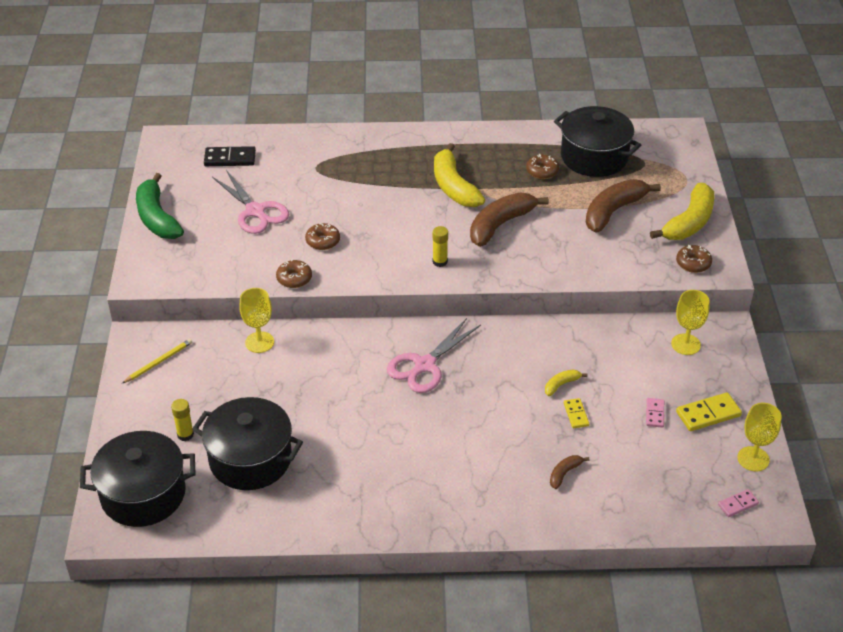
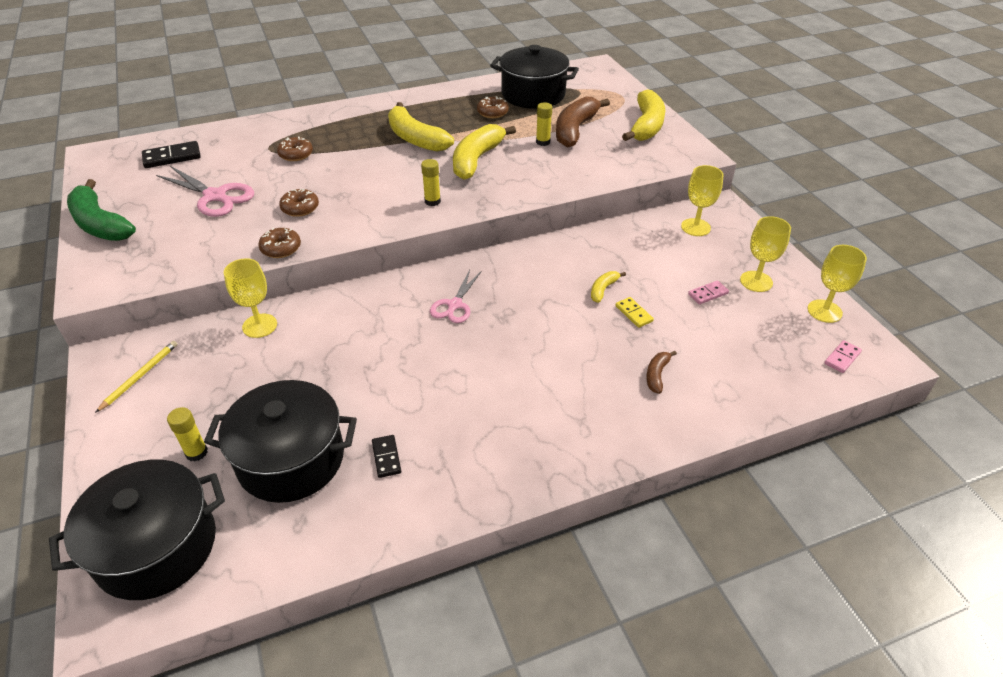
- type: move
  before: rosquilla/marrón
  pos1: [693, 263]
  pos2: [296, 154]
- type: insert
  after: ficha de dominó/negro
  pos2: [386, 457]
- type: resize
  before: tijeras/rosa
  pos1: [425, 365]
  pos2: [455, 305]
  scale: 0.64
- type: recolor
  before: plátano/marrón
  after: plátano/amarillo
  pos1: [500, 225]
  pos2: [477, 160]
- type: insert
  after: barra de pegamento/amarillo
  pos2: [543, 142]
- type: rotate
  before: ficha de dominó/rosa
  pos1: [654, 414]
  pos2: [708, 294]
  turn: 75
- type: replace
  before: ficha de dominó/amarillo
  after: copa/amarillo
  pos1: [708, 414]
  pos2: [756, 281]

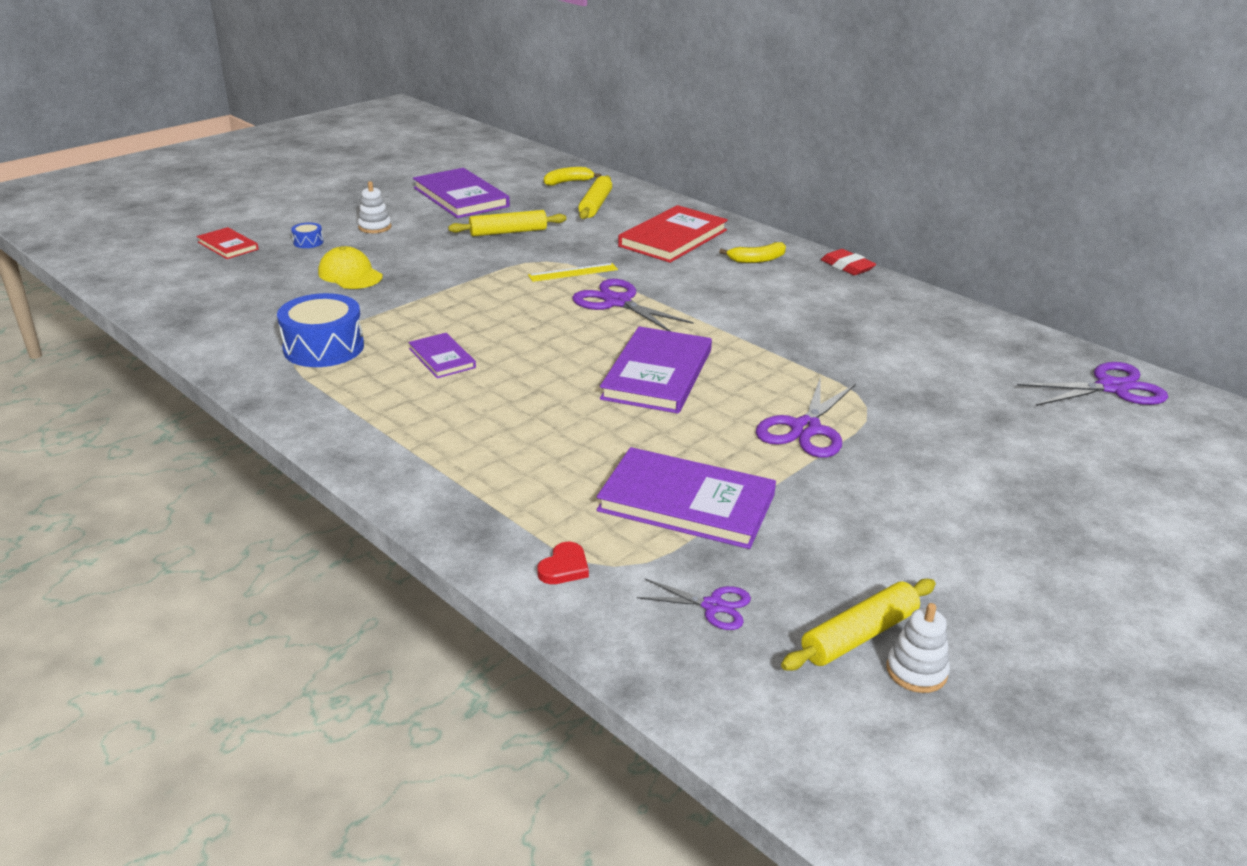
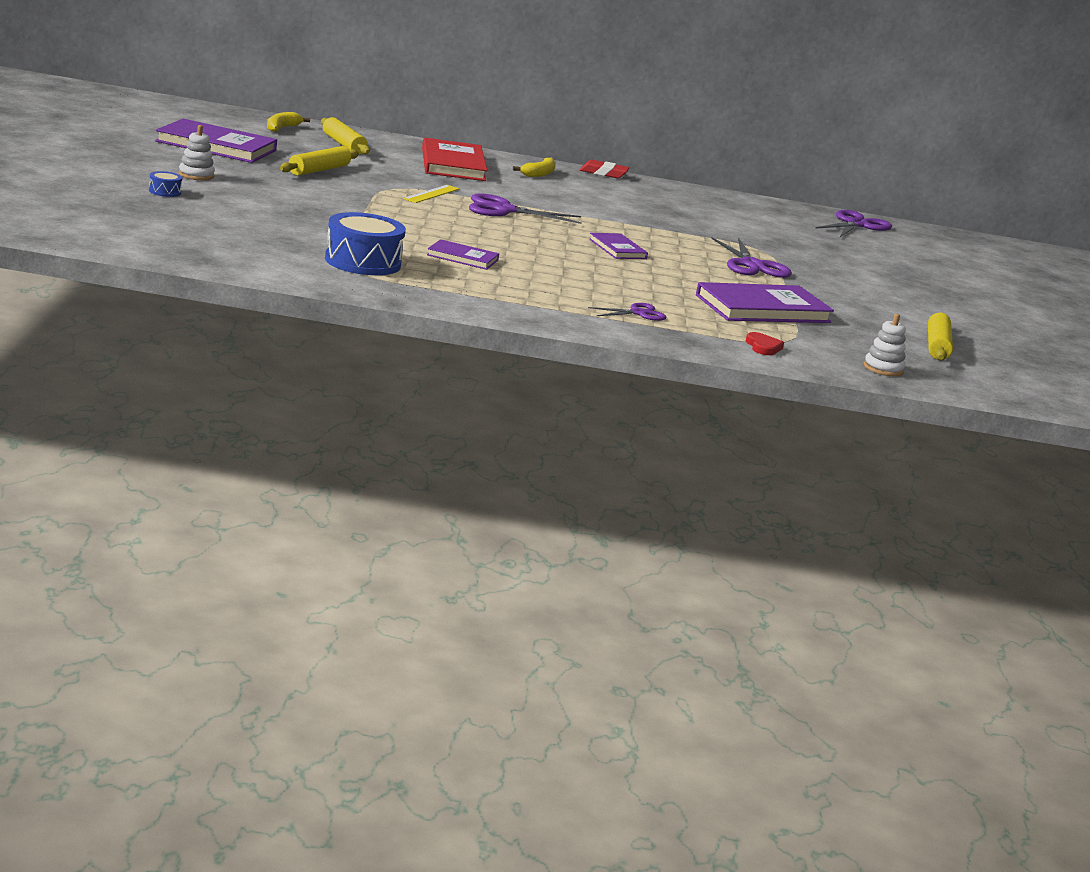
- type: move
  before: tijeras/morado
  pos1: [713, 606]
  pos2: [638, 313]
- type: resize
  before: libro/morado
  pos1: [657, 374]
  pos2: [617, 249]
  scale: 0.54
- type: move
  before: juguete apilable/blanco
  pos1: [916, 671]
  pos2: [883, 369]
- type: delete
  before: libro/rojo
  pos1: [228, 246]
- type: delete
  before: gorra/amarillo
  pos1: [350, 274]

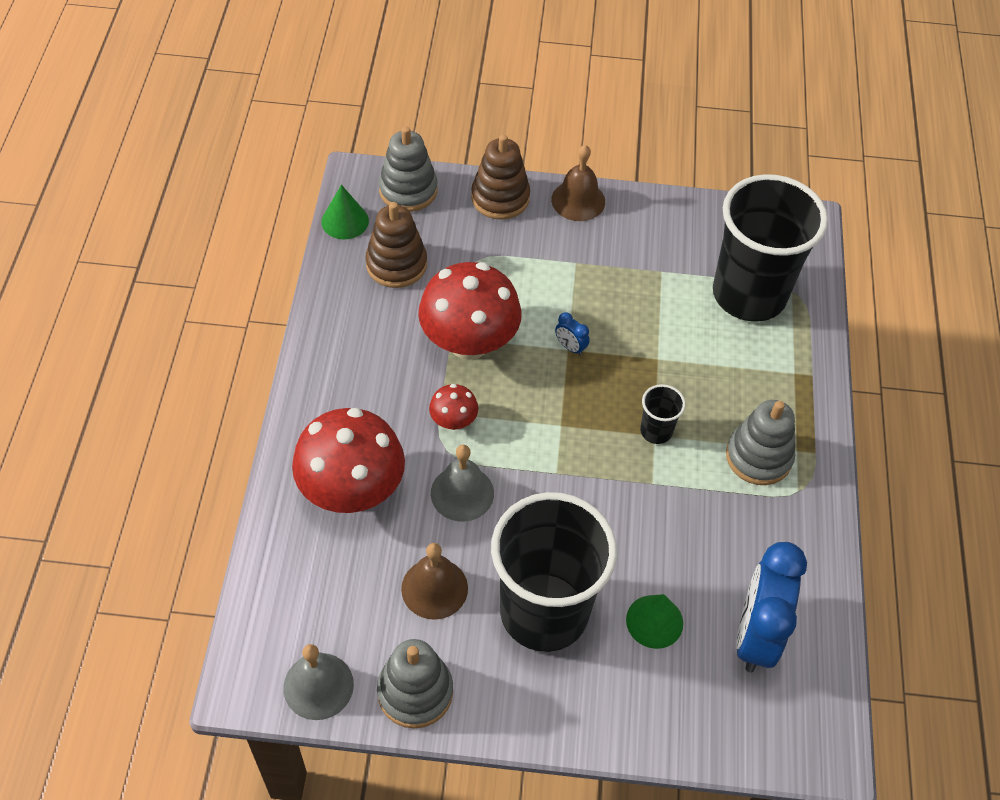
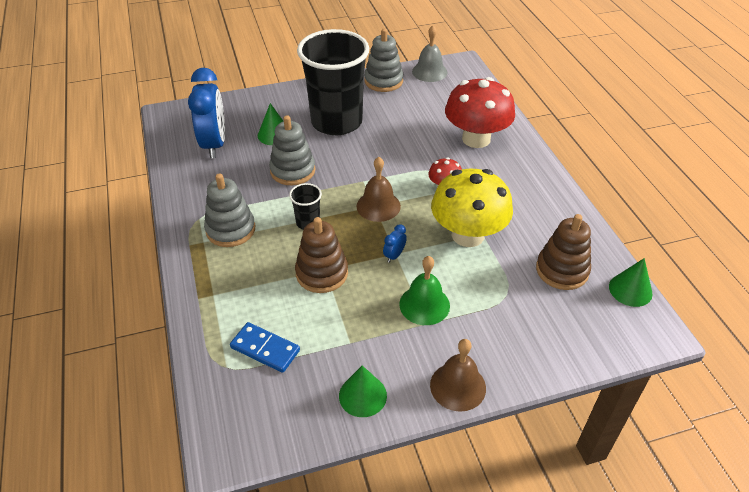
- type: replace
  before: vaso/negro
  after: ficha de dominó/azul
  pos1: [749, 294]
  pos2: [265, 349]
- type: move
  before: juguete apilable/gris
  pos1: [408, 190]
  pos2: [292, 171]
- type: move
  before: juguete apilable/marrón
  pos1: [500, 198]
  pos2: [322, 273]
- type: insert
  after: cono/verde
  pos2: [362, 395]
- type: move
  before: campana/marrón
  pos1: [434, 588]
  pos2: [378, 206]
- type: rotate
  before: despertador/azul
  pos1: [570, 347]
  pos2: [394, 255]
  turn: -75
- type: insert
  after: campana/verde
  pos2: [424, 305]
- type: recolor
  before: seta/rojo
  after: seta/amarillo
  pos1: [469, 342]
  pos2: [468, 235]
- type: delete
  before: campana/gris
  pos1: [462, 493]

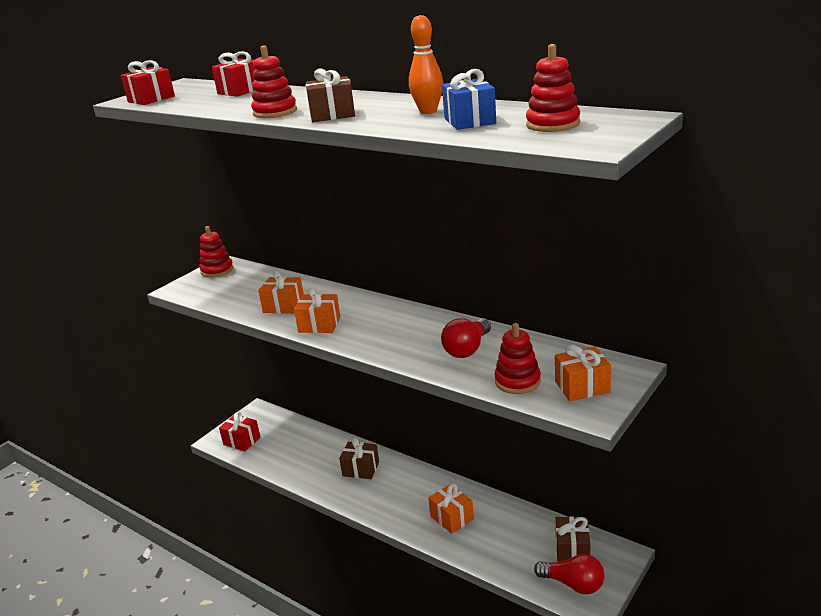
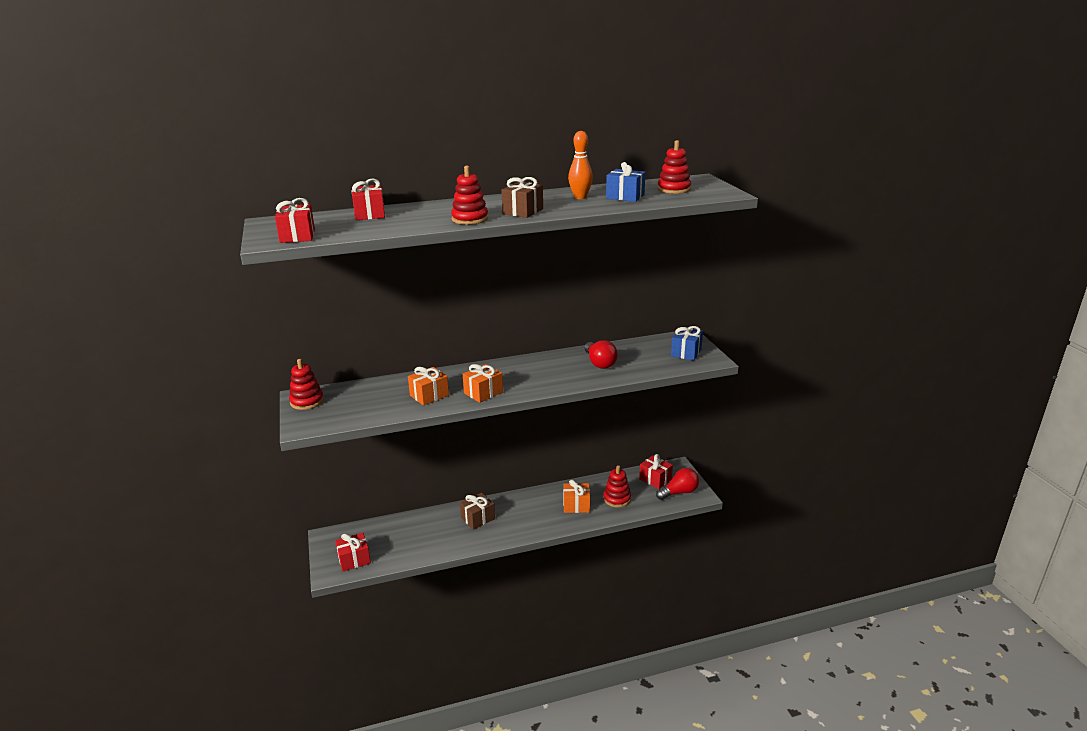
- type: move
  before: juguete apilable/rojo
  pos1: [517, 381]
  pos2: [617, 499]
- type: recolor
  before: regalo/marrón
  after: regalo/rojo
  pos1: [572, 550]
  pos2: [655, 479]
- type: recolor
  before: regalo/naranja
  after: regalo/azul
  pos1: [582, 387]
  pos2: [686, 352]

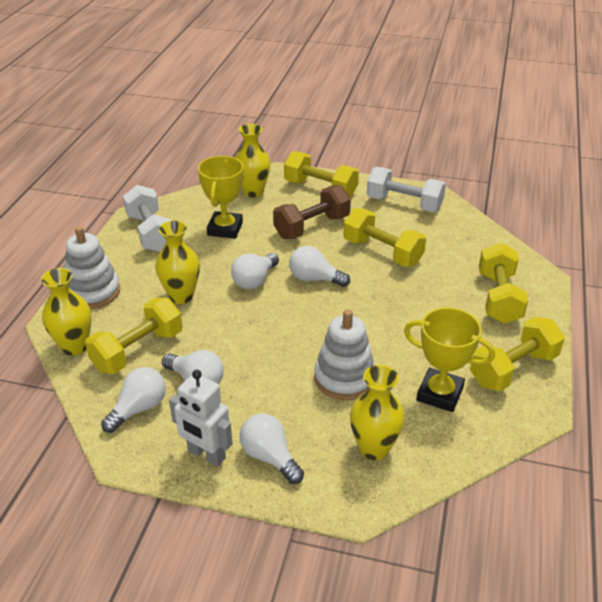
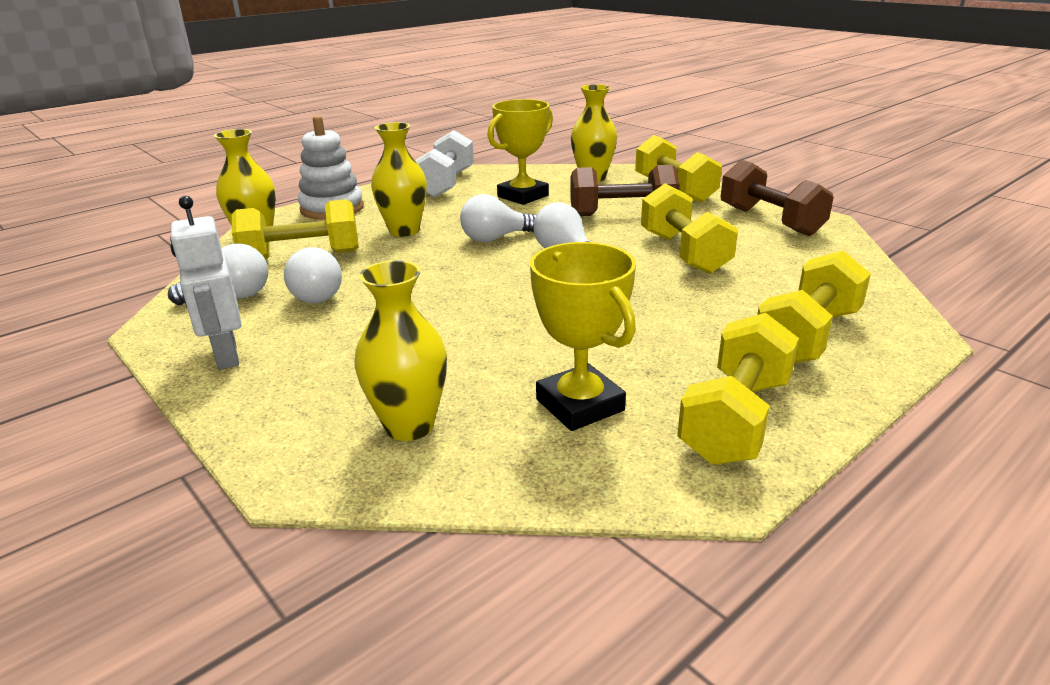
- type: rotate
  before: mancuerna/amarillo
  pos1: [513, 369]
  pos2: [735, 419]
  turn: -60
- type: recolor
  before: mancuerna/blanco
  after: mancuerna/marrón
  pos1: [404, 204]
  pos2: [770, 221]
- type: delete
  before: bombilla/blanco
  pos1: [270, 457]
- type: delete
  before: juguete apilable/blanco
  pos1: [344, 378]

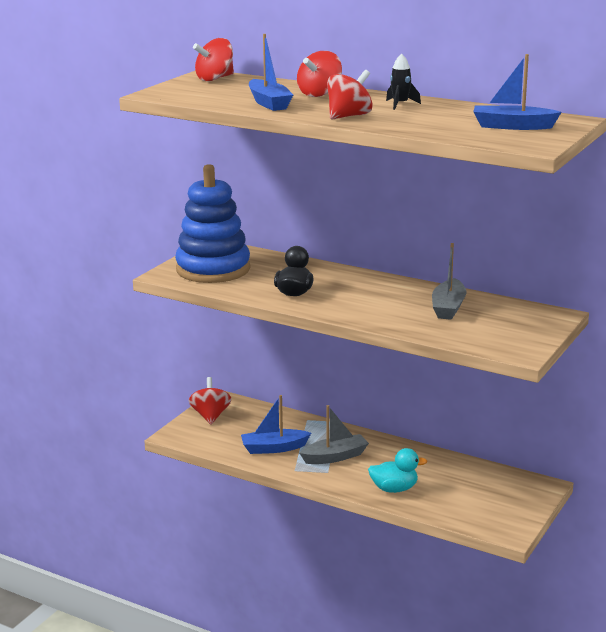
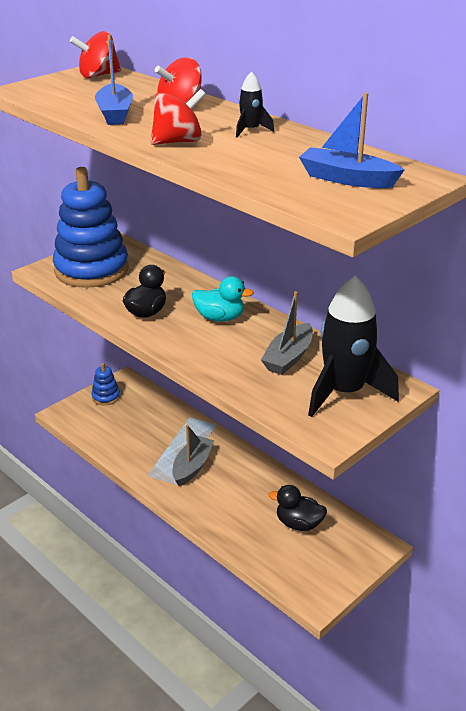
- type: replace
  before: peonza/rojo
  after: juguete apilable/azul
  pos1: [210, 416]
  pos2: [106, 397]
- type: rotate
  before: barco/gris
  pos1: [335, 457]
  pos2: [192, 466]
  turn: -60
- type: move
  before: pato/turquesa
  pos1: [394, 489]
  pos2: [220, 318]
- type: insert
  after: pato/negro
  pos2: [298, 524]
- type: insert
  after: cohete/negro
  pos2: [344, 392]
- type: delete
  before: barco/azul
  pos1: [274, 448]

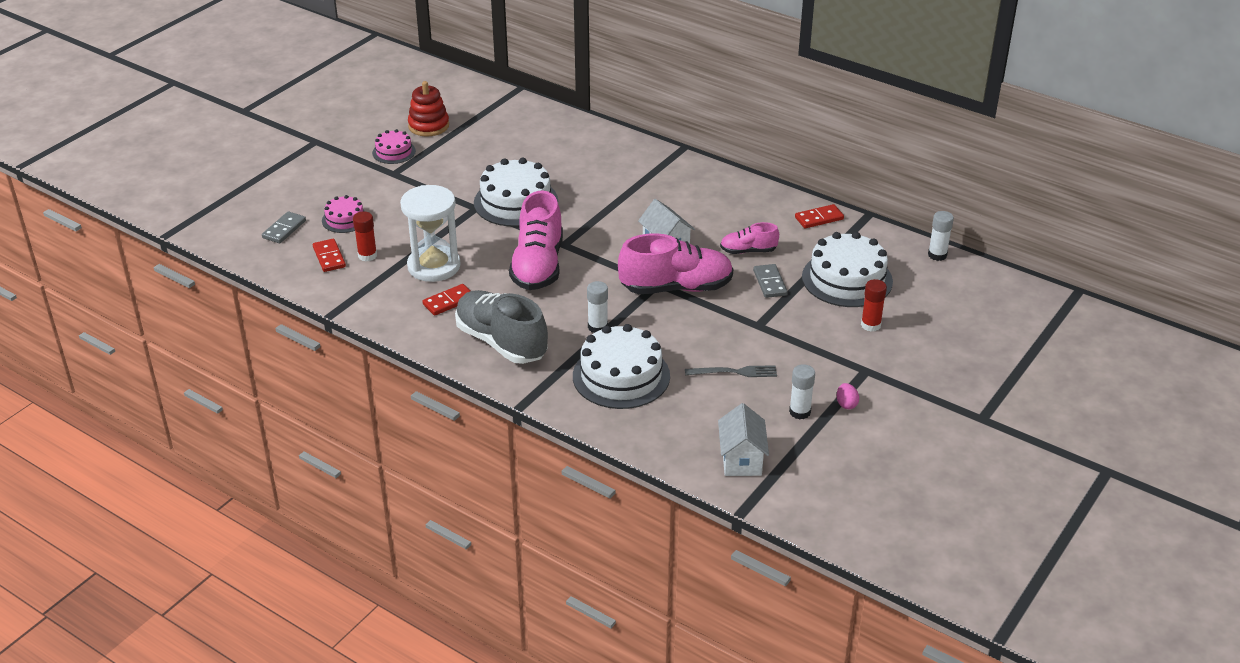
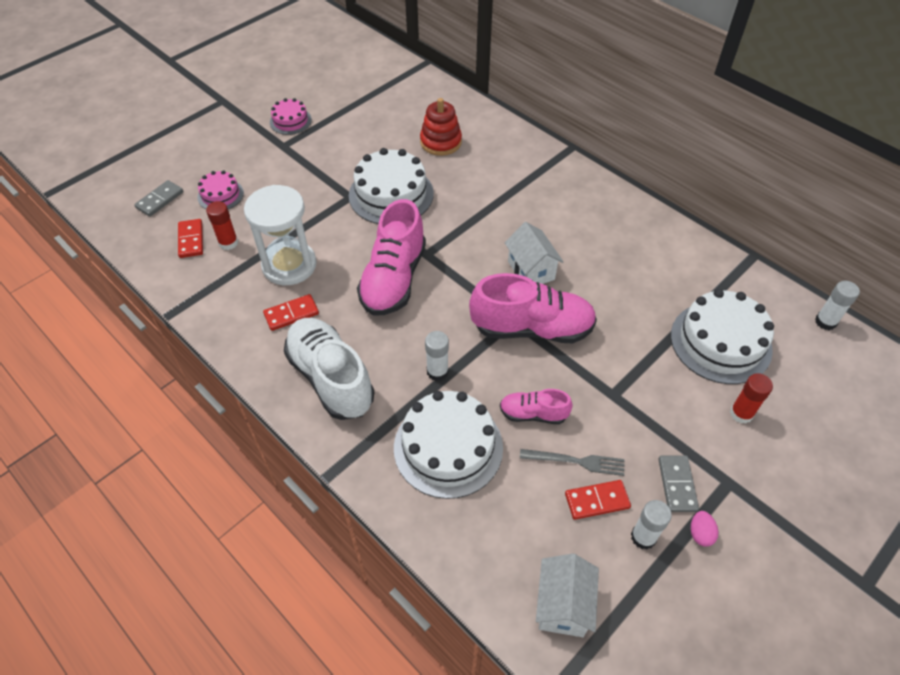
- type: recolor
  before: zapato/gris
  after: zapato/blanco
  pos1: [501, 342]
  pos2: [331, 378]
- type: move
  before: juguete apilable/rojo
  pos1: [428, 126]
  pos2: [441, 142]
- type: move
  before: zapato/rosa
  pos1: [748, 251]
  pos2: [533, 414]
- type: move
  before: ficha de dominó/rojo
  pos1: [819, 218]
  pos2: [597, 501]
- type: move
  before: ficha de dominó/gris
  pos1: [770, 283]
  pos2: [677, 484]

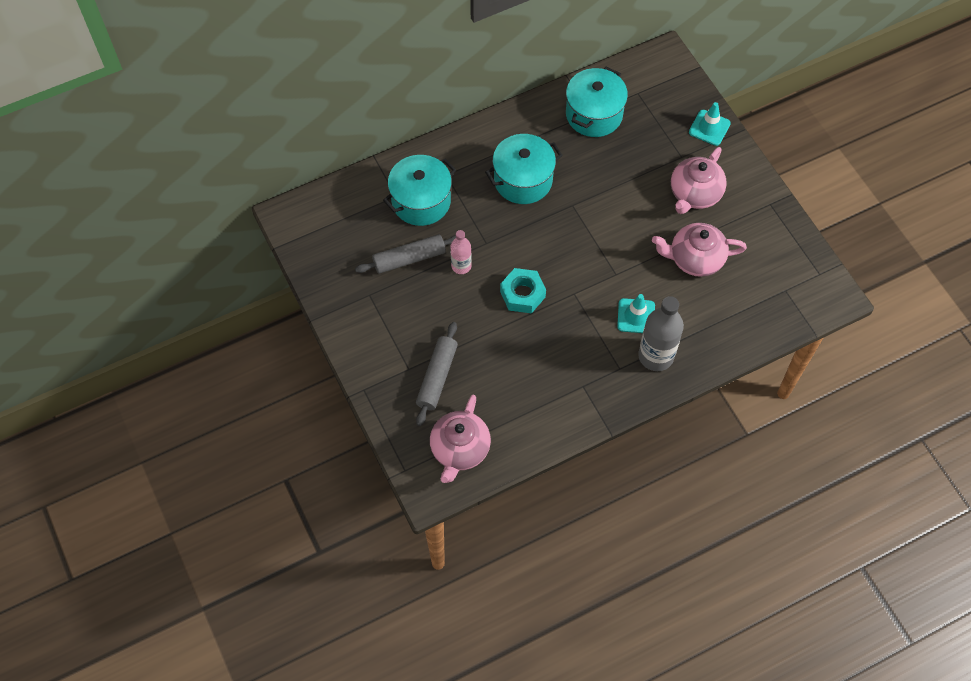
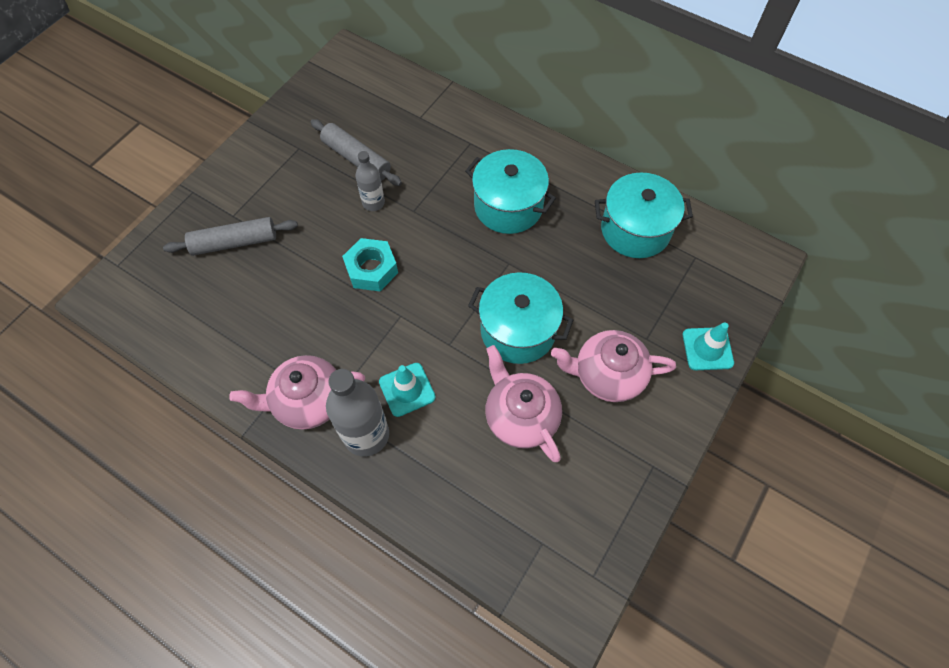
- type: move
  before: tetera/rosa
  pos1: [460, 449]
  pos2: [308, 401]
- type: recolor
  before: botella/rosa
  after: botella/gris
  pos1: [461, 266]
  pos2: [373, 203]
- type: move
  before: olla/turquesa
  pos1: [421, 201]
  pos2: [518, 330]

